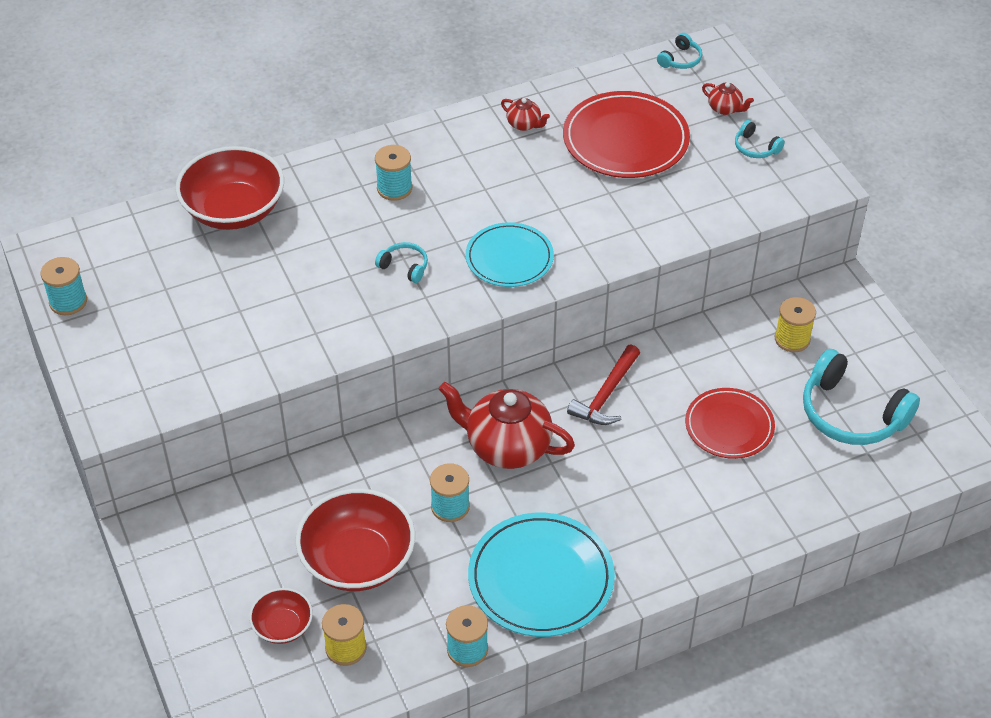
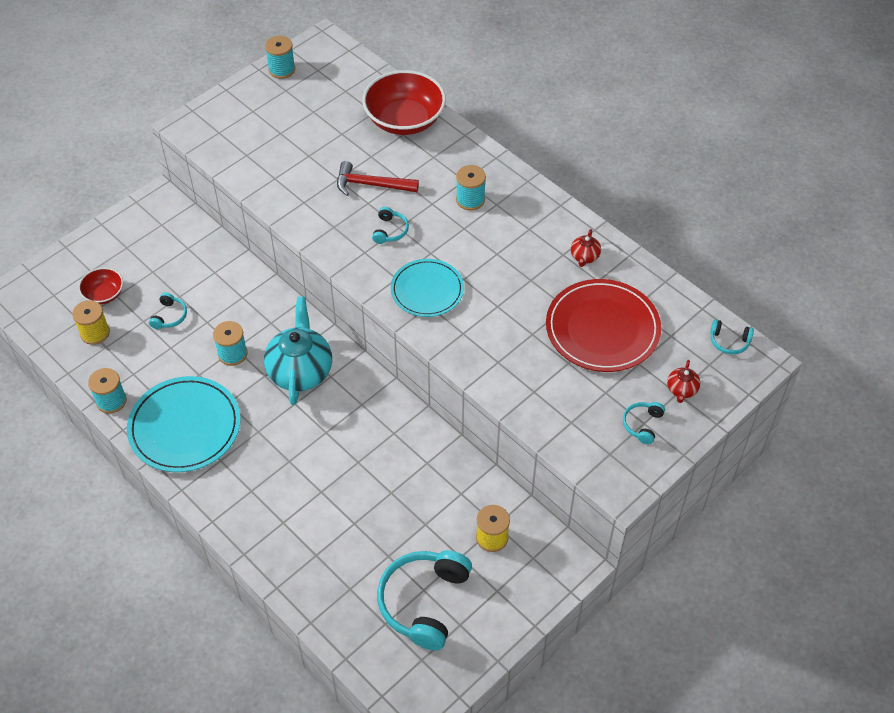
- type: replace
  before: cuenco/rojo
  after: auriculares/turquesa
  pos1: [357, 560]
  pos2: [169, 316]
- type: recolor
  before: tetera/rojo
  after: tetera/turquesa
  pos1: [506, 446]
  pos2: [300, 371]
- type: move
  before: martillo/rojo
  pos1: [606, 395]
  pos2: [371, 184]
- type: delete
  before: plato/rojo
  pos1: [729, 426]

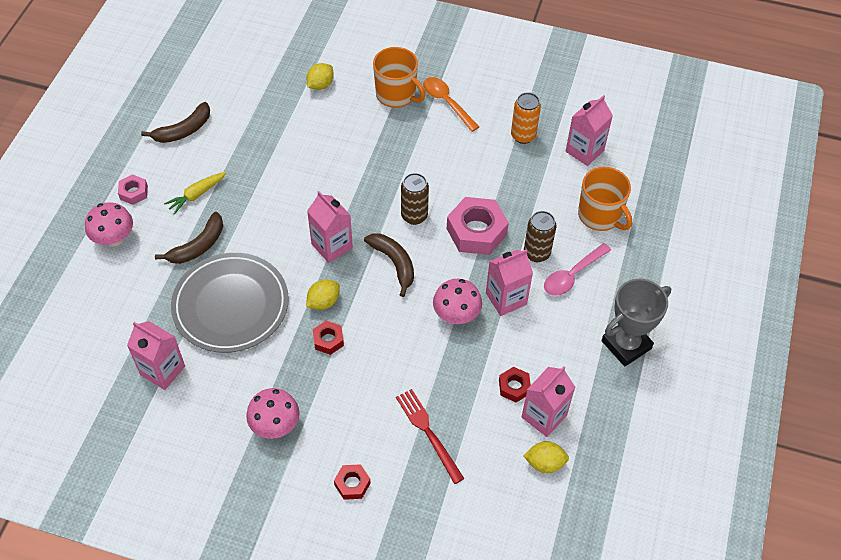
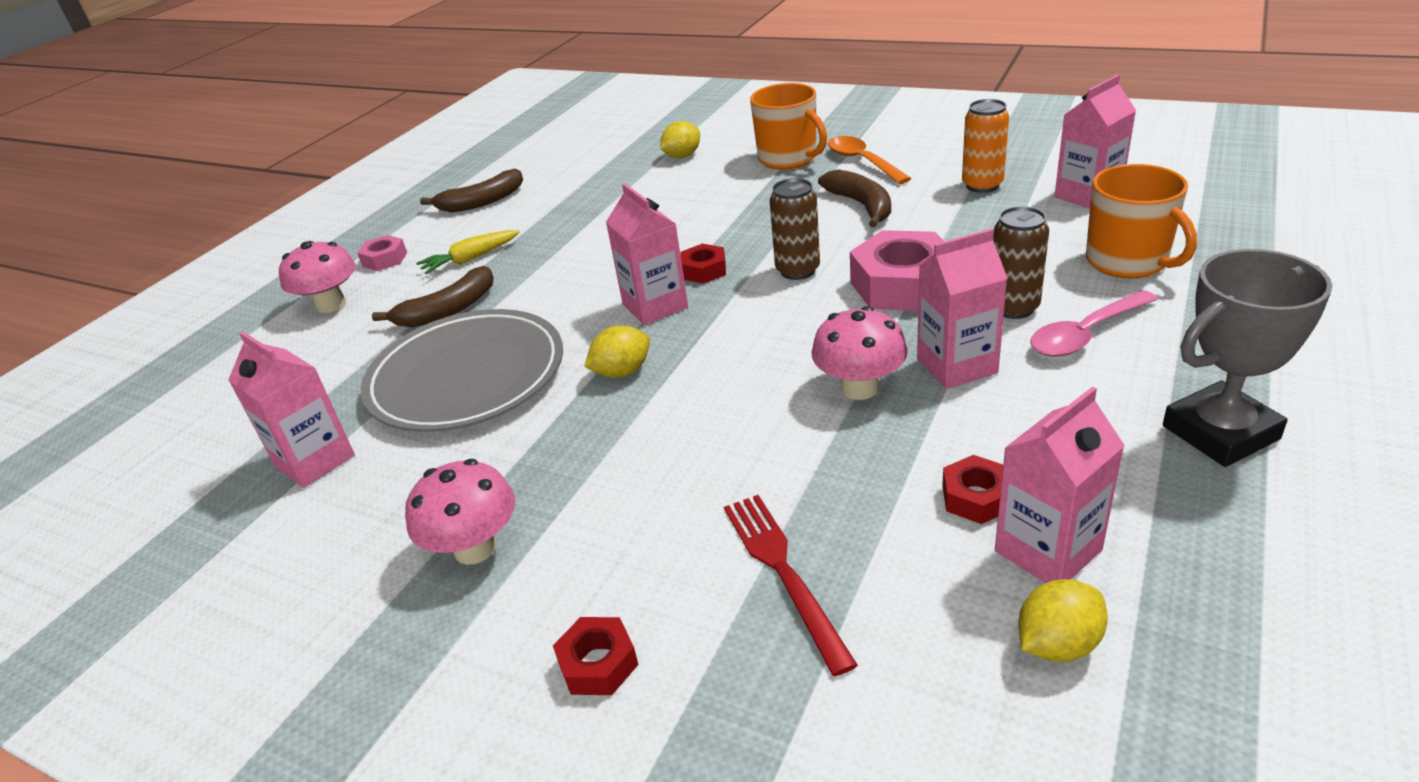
- type: move
  before: tuerca/rojo
  pos1: [328, 340]
  pos2: [704, 270]
- type: move
  before: plátano/marrón
  pos1: [394, 263]
  pos2: [861, 205]
- type: rotate
  before: limón/amarillo
  pos1: [544, 463]
  pos2: [1057, 644]
  turn: -45

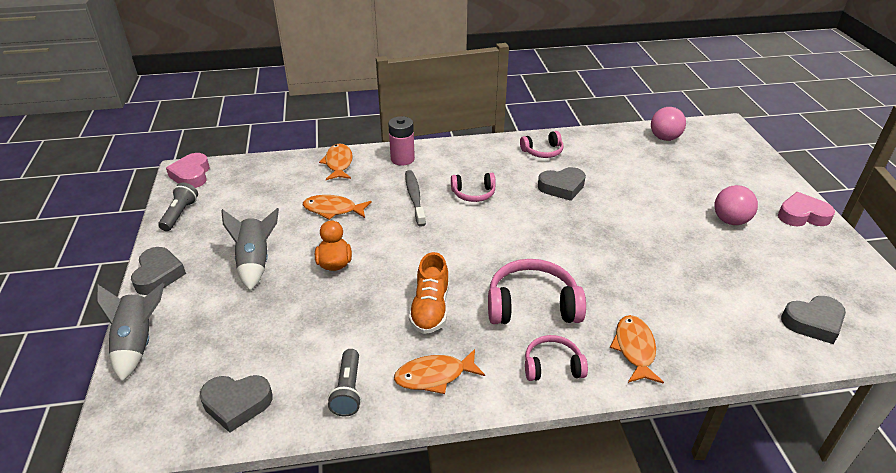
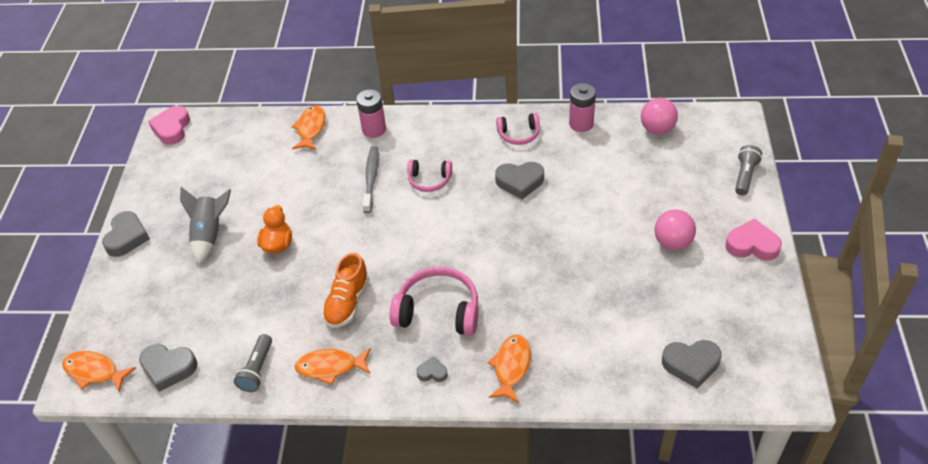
- type: move
  before: pez/naranja
  pos1: [333, 210]
  pos2: [94, 372]
- type: replace
  before: auriculares/rosa
  after: corazón/gris
  pos1: [552, 366]
  pos2: [432, 372]
- type: insert
  after: pila/rosa
  pos2: [581, 124]
- type: move
  before: lámpara de mano/gris
  pos1: [180, 214]
  pos2: [745, 176]
- type: delete
  before: cohete/gris
  pos1: [137, 343]

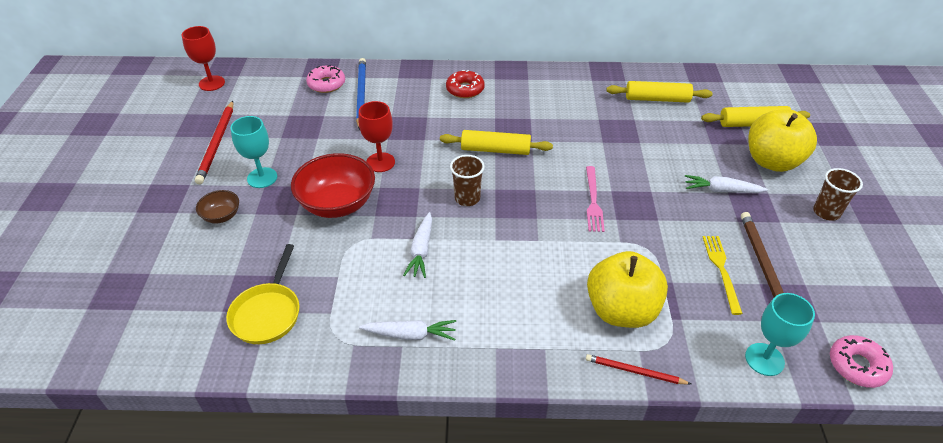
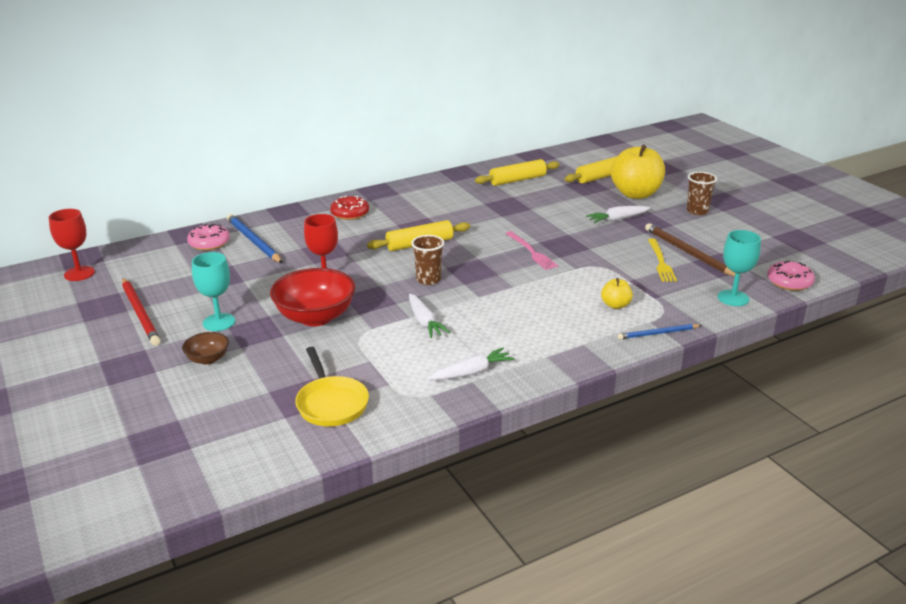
- type: resize
  before: manzana/amarillo
  pos1: [621, 310]
  pos2: [615, 305]
  scale: 0.46
- type: recolor
  before: lápiz/rojo
  after: lápiz/azul
  pos1: [634, 371]
  pos2: [658, 333]
- type: rotate
  before: tenedor/amarillo
  pos1: [721, 270]
  pos2: [661, 262]
  turn: -150

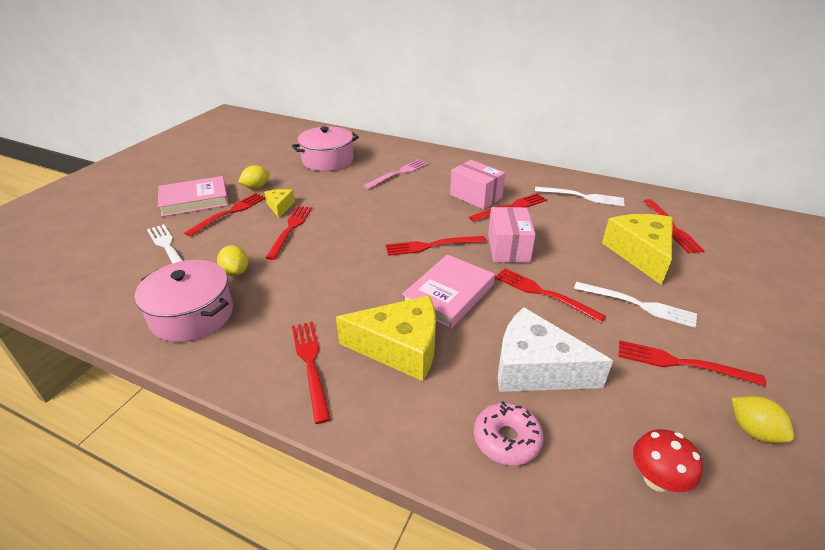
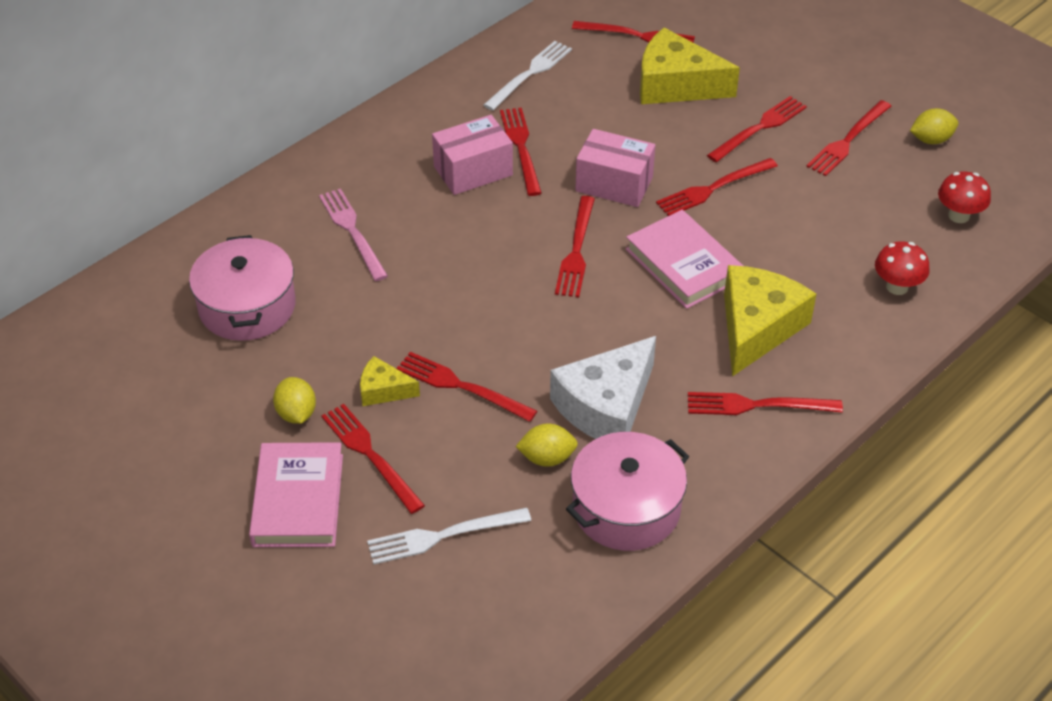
- type: move
  before: queso/blanco
  pos1: [535, 368]
  pos2: [606, 406]
- type: recolor
  before: tenedor/blanco
  after: tenedor/rojo
  pos1: [638, 305]
  pos2: [759, 128]
- type: replace
  before: rosquilla/rosa
  after: seta/rojo
  pos1: [506, 439]
  pos2: [897, 287]

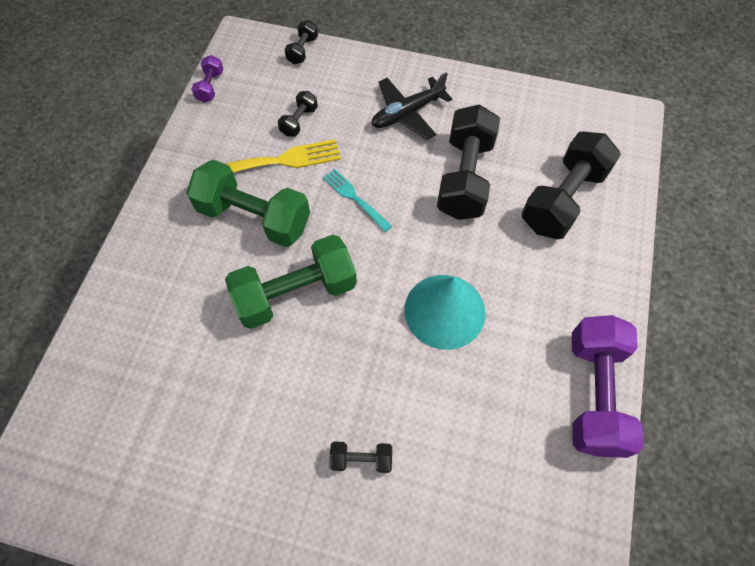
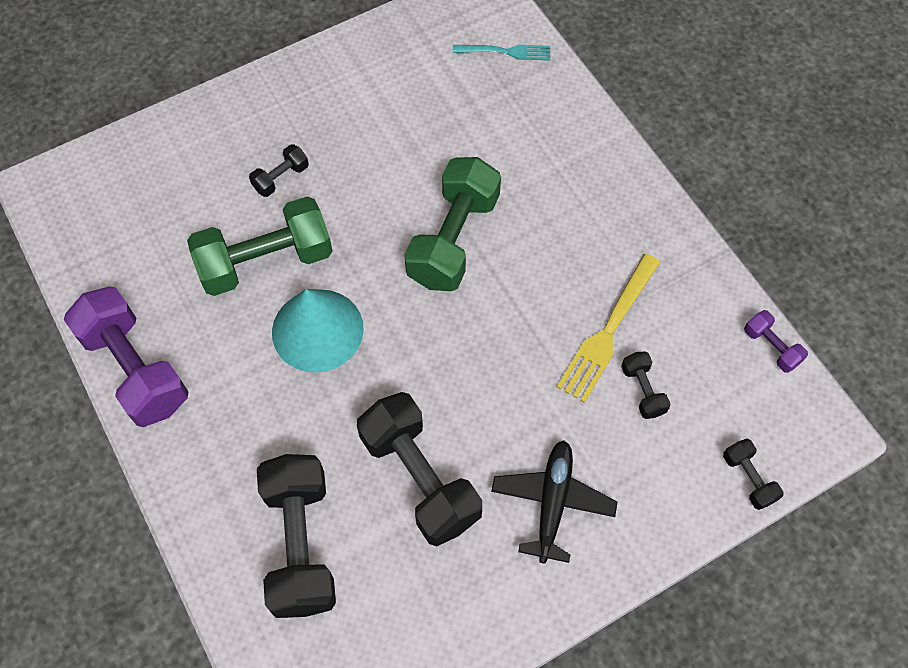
- type: move
  before: mancuerna/verde
  pos1: [254, 217]
  pos2: [266, 261]
- type: move
  before: tenedor/turquesa
  pos1: [355, 198]
  pos2: [505, 52]

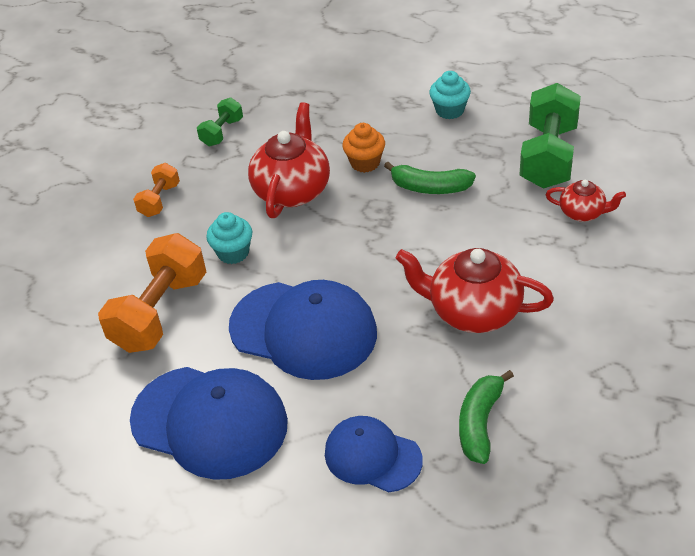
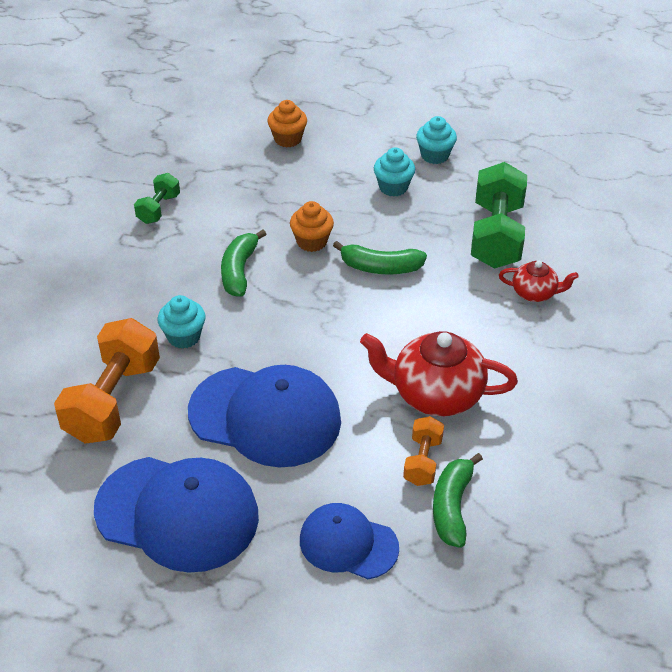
- type: replace
  before: tetera/rojo
  after: plátano/verde
  pos1: [292, 190]
  pos2: [239, 270]
- type: insert
  after: magdalena/naranja
  pos2: [287, 139]
- type: move
  before: mancuerna/naranja
  pos1: [160, 200]
  pos2: [423, 461]
- type: insert
  after: magdalena/turquesa
  pos2: [434, 155]

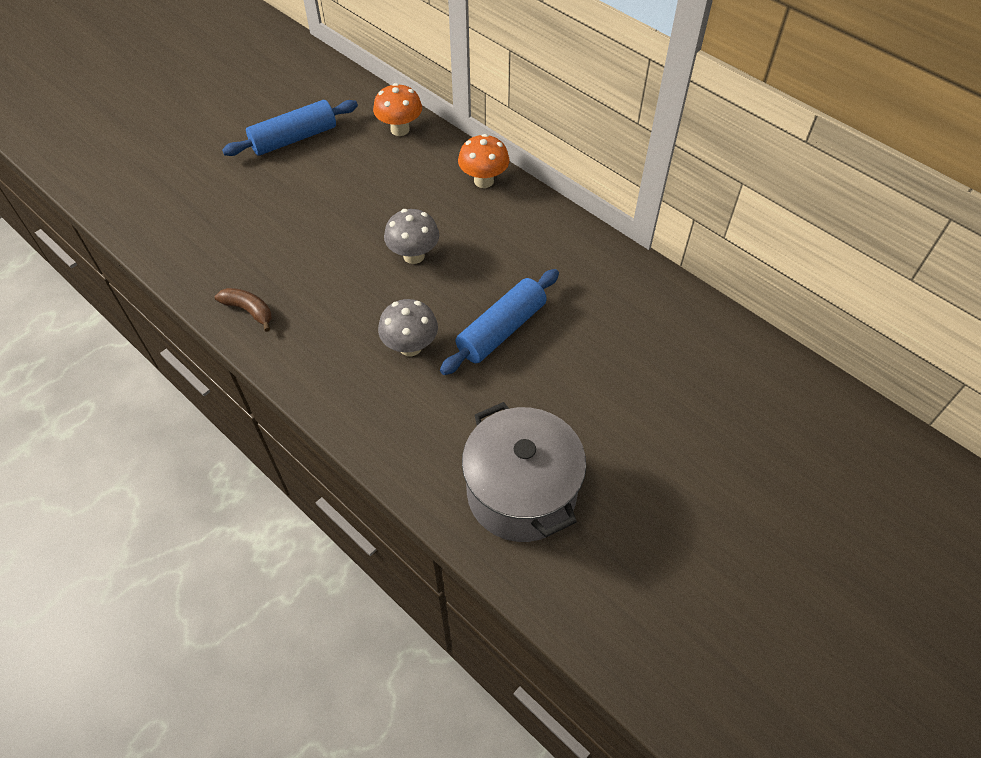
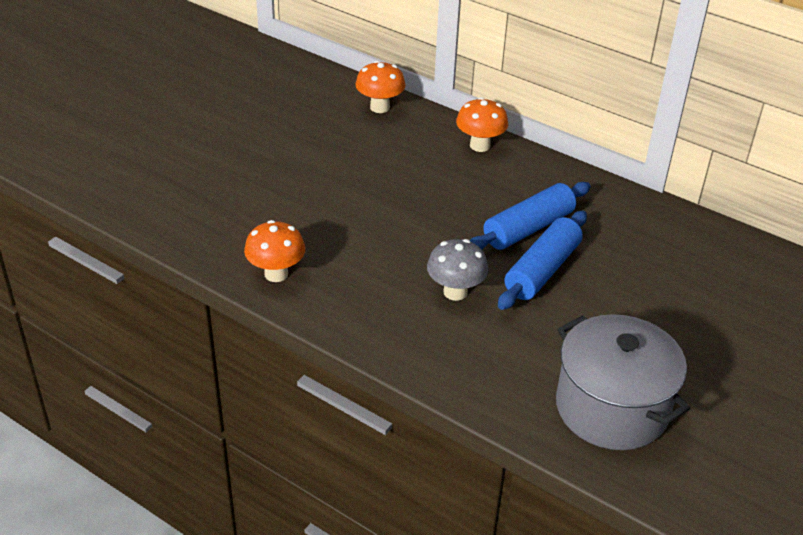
- type: replace
  before: plátano/marrón
  after: seta/naranja
  pos1: [249, 310]
  pos2: [276, 274]
- type: move
  before: rodillo/azul
  pos1: [294, 138]
  pos2: [528, 228]
- type: delete
  before: seta/gris
  pos1: [414, 255]

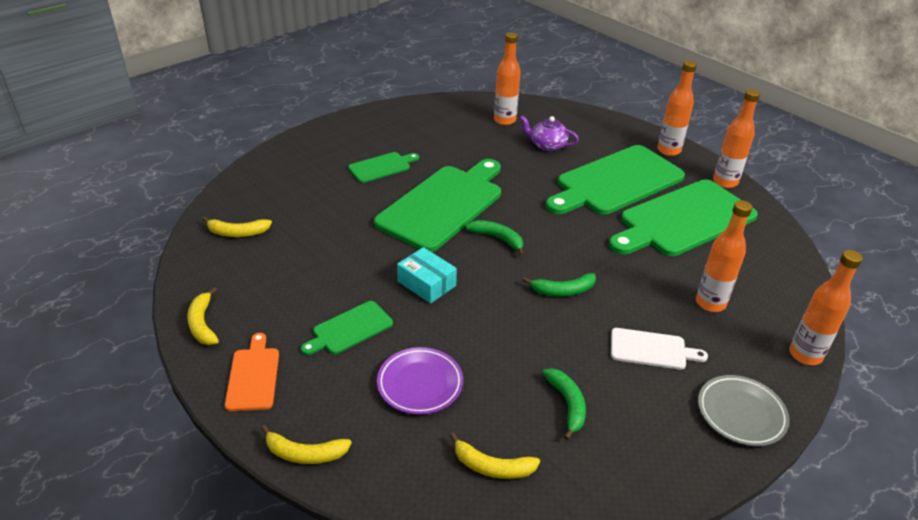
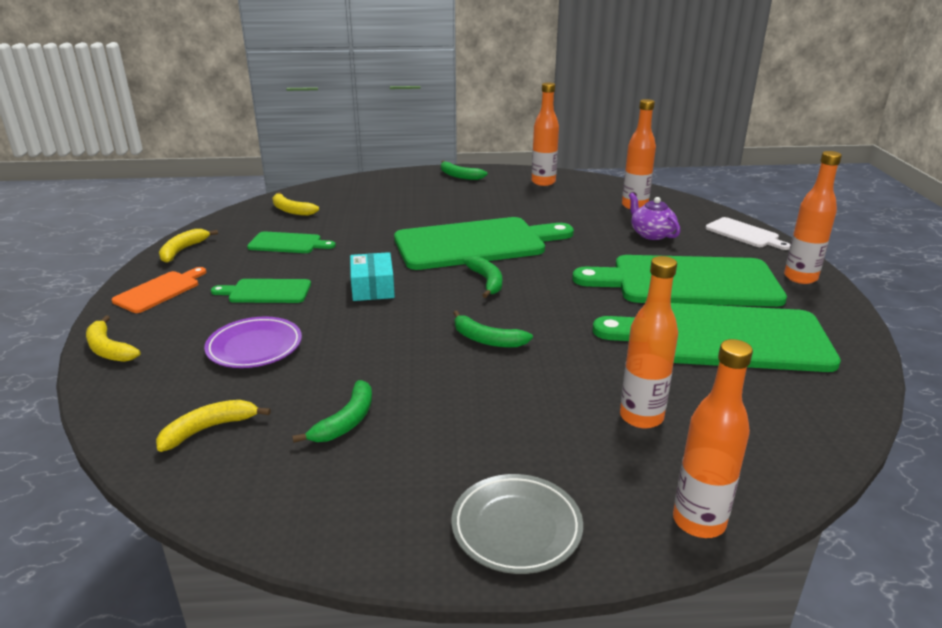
- type: rotate
  before: plátano/amarillo
  pos1: [492, 466]
  pos2: [209, 429]
  turn: 90
- type: move
  before: tabla de cortar/verde
  pos1: [382, 167]
  pos2: [288, 243]
- type: insert
  after: plátano/verde
  pos2: [459, 176]
- type: move
  before: botella/naranja
  pos1: [725, 182]
  pos2: [543, 182]
- type: move
  before: tabla de cortar/blanco
  pos1: [651, 349]
  pos2: [744, 234]

